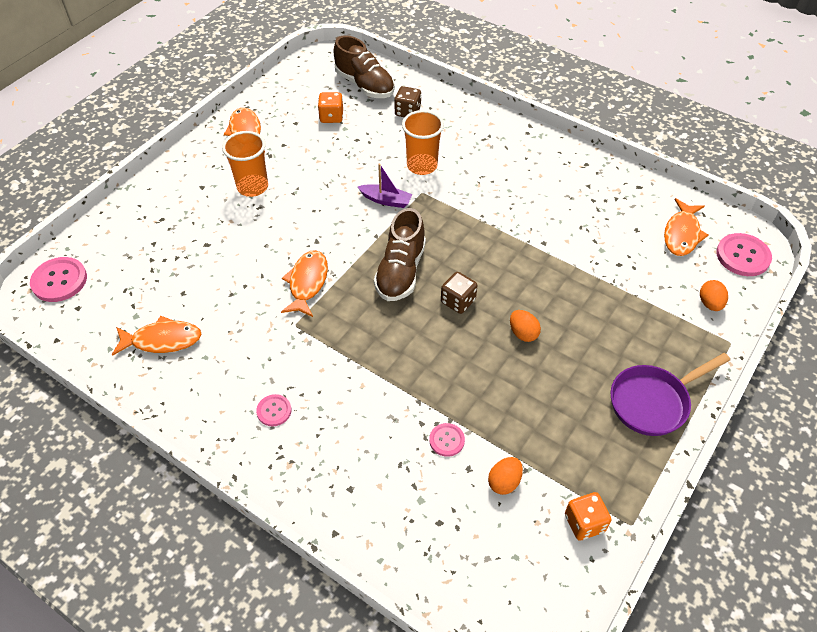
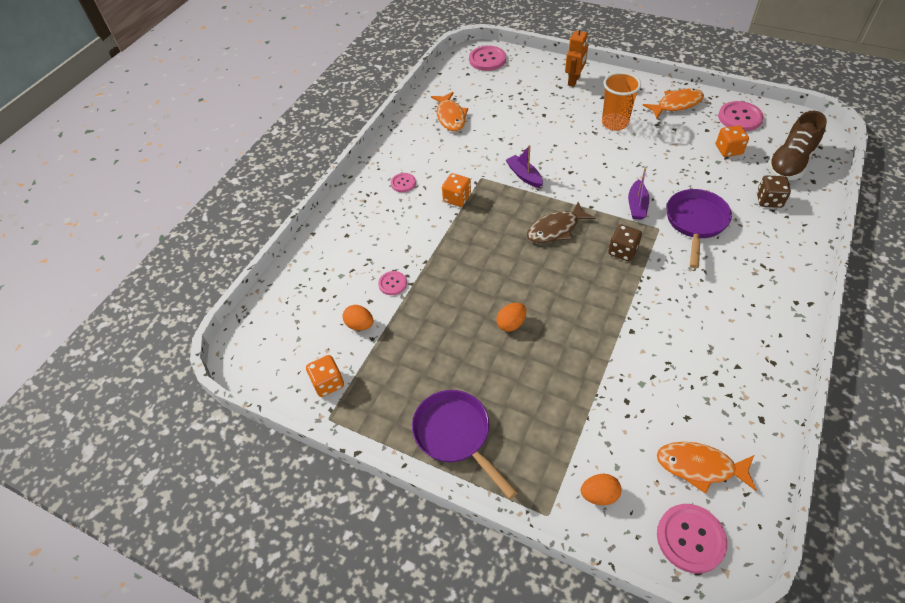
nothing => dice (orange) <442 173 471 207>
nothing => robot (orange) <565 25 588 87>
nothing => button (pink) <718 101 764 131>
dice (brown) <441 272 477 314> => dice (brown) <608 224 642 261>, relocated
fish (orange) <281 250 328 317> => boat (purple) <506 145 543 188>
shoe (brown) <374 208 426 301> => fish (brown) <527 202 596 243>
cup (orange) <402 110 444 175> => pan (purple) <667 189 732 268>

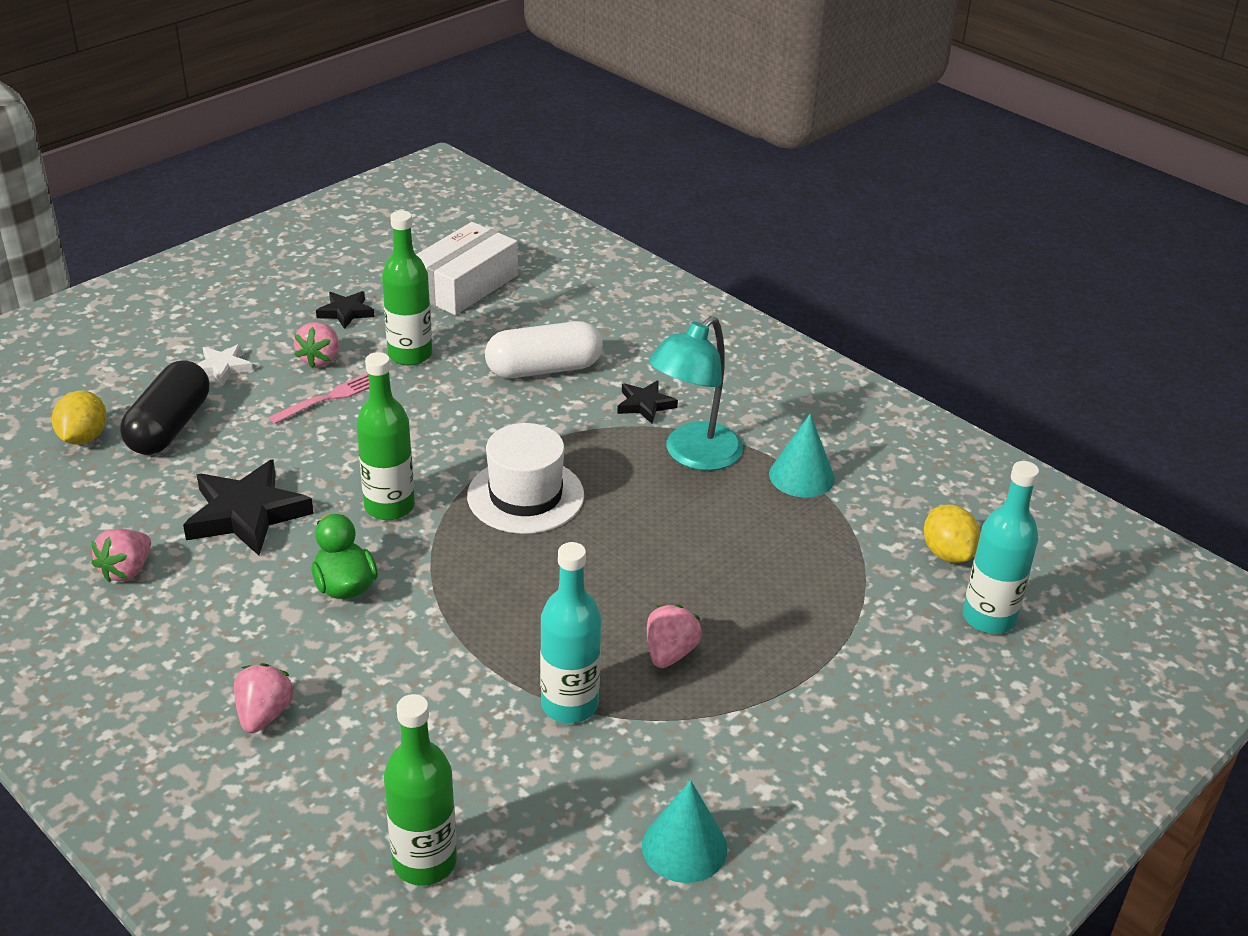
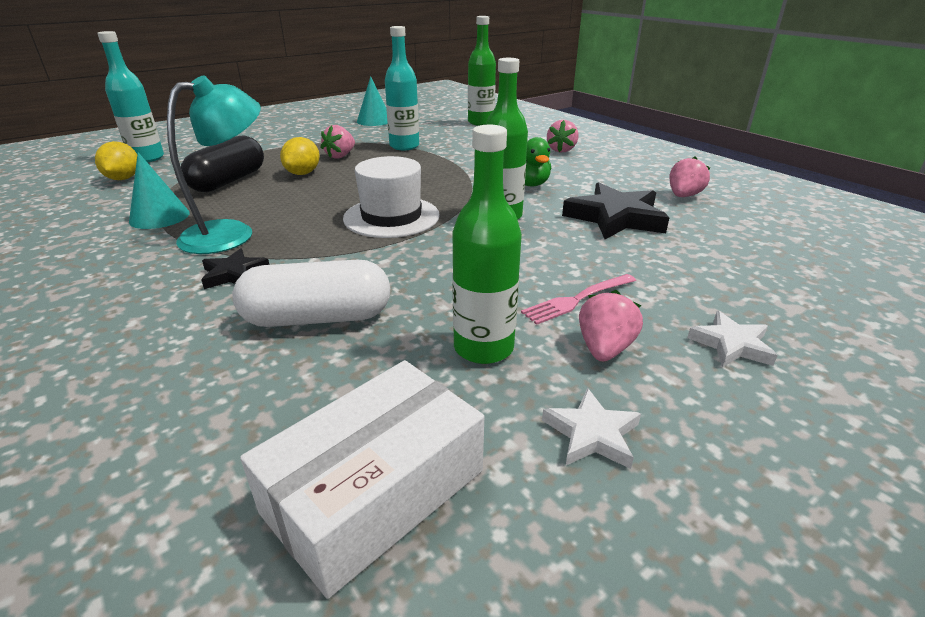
lemon (yellow) <52 391 107 444> => lemon (yellow) <280 137 320 175>, relocated
capsule (black) <120 360 209 455> => capsule (black) <181 135 264 192>, relocated
star (black) <316 291 374 329> => star (white) <542 388 641 469>

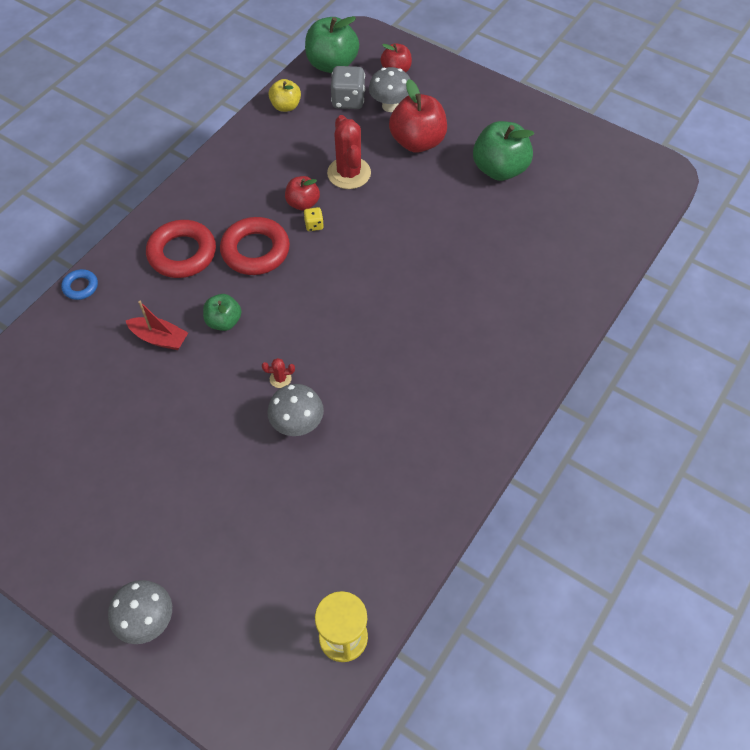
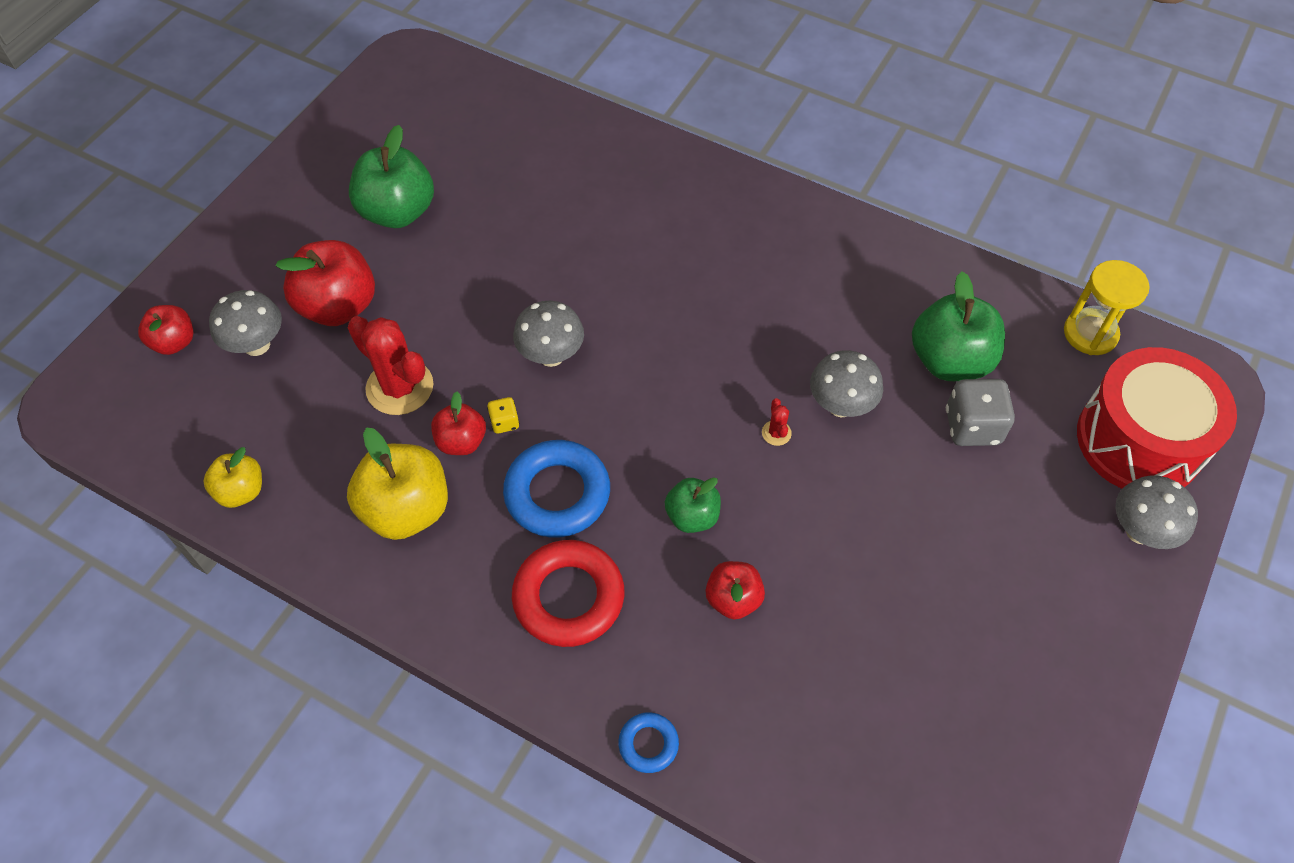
nothing => apple (yellow) <347 427 448 540>
nothing => mushroom (grey) <513 301 584 367>
nothing => drum (red) <1077 347 1237 489>
apple (green) <305 16 359 73> => apple (green) <912 272 1005 381>, relocated
dice (grey) <331 66 365 109> => dice (grey) <946 379 1015 446>, relocated
boat (red) <126 301 188 350> => apple (red) <706 561 765 619>
ring (red) <220 217 290 275> => ring (blue) <503 440 610 538>
cactus (red) <327 115 371 189> => cactus (red) <348 316 433 415>, 60 degrees clockwise

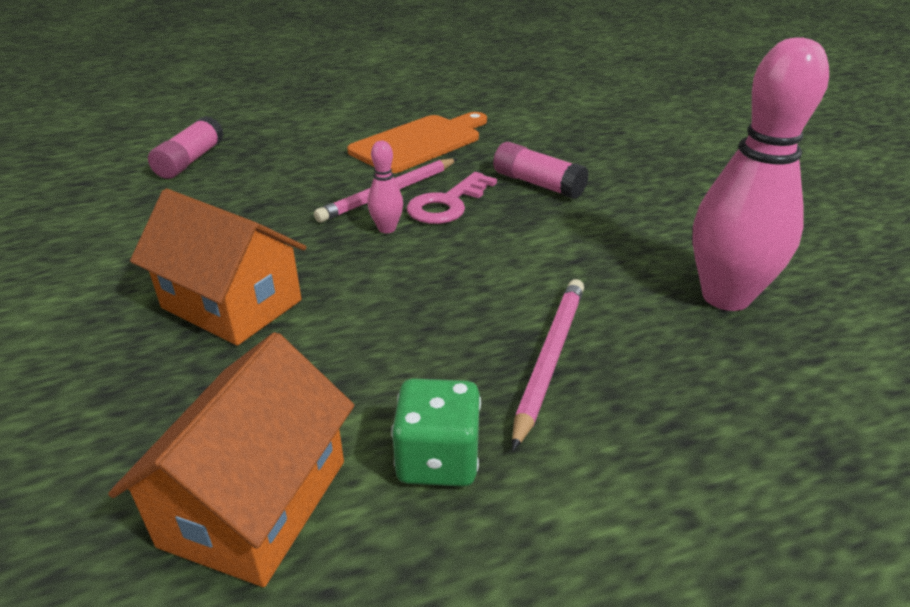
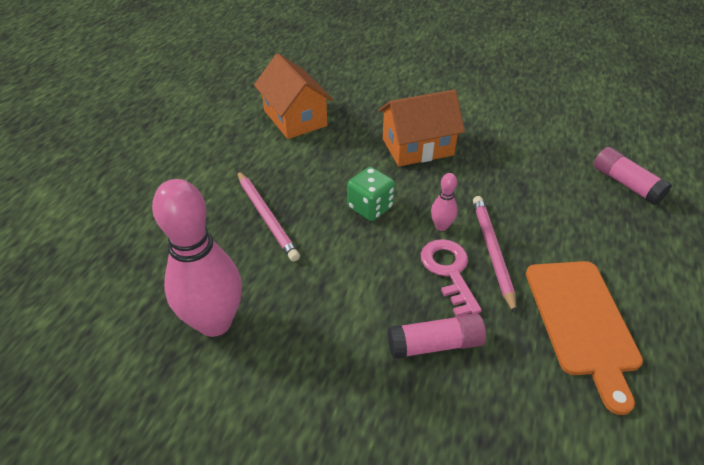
dice (green) <391 378 481 487> => dice (green) <347 167 395 221>, relocated

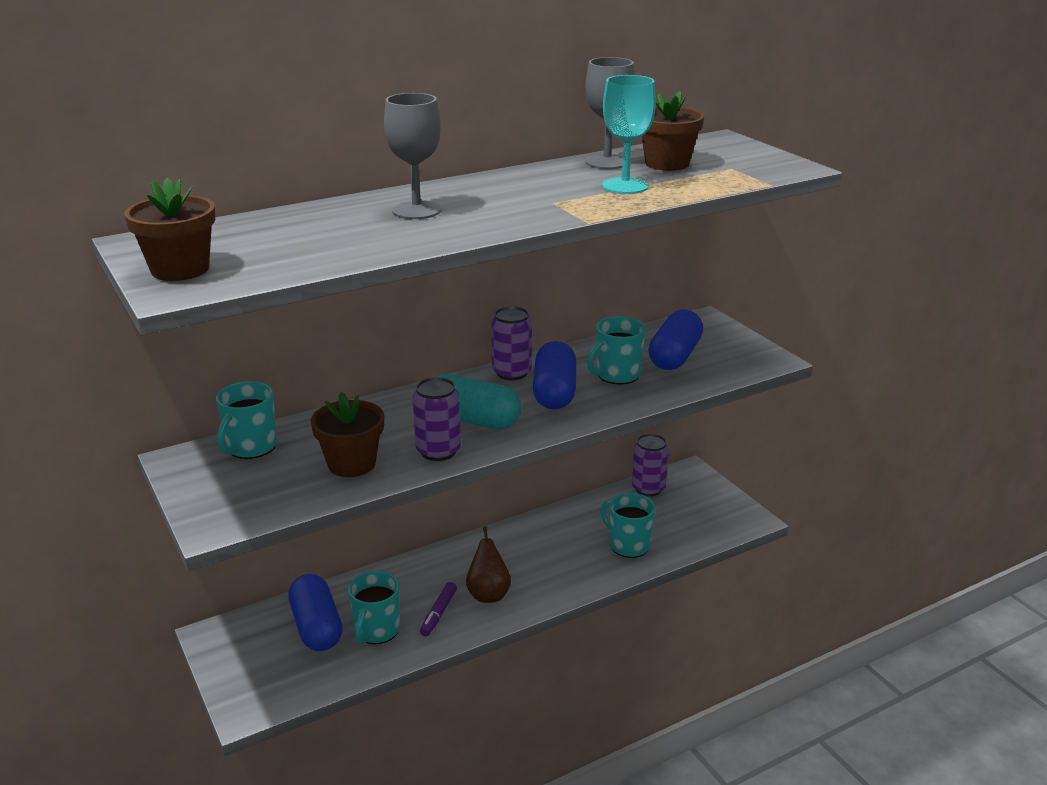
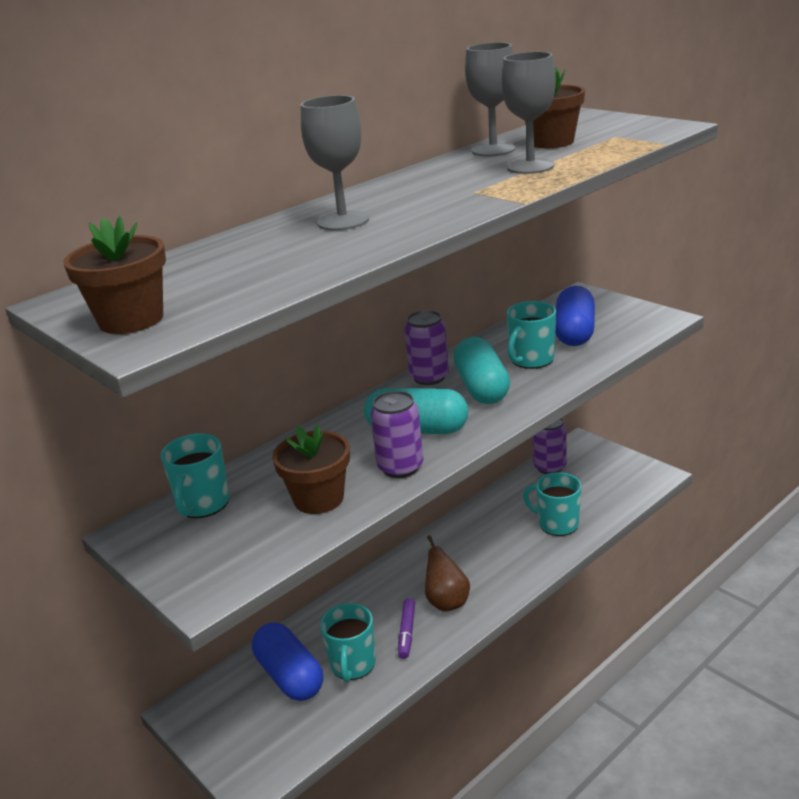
capsule (blue) <533 341 576 410> => capsule (turquoise) <454 337 510 404>
goblet (turquoise) <602 75 656 194> => goblet (grey) <502 52 556 174>

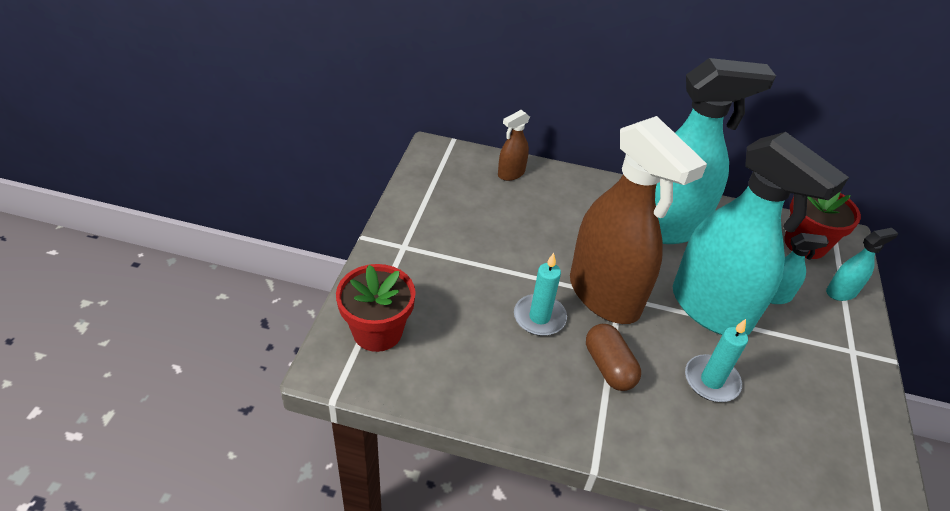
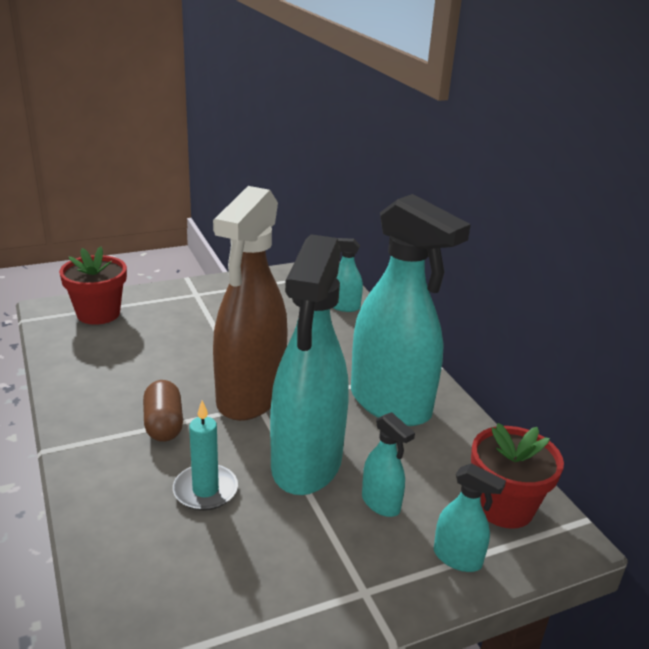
candle (turquoise) <514 253 567 336> => nothing
spray bottle (brown) <498 110 530 181> => spray bottle (turquoise) <333 238 363 312>
capsule (brown) <586 324 641 391> => capsule (brown) <143 380 183 442>, 45 degrees counterclockwise

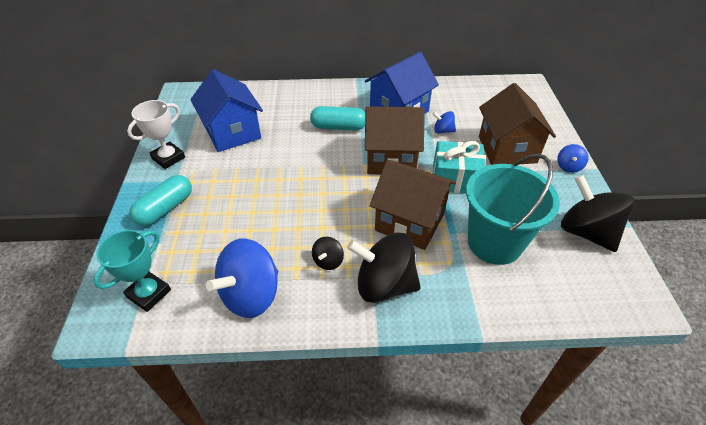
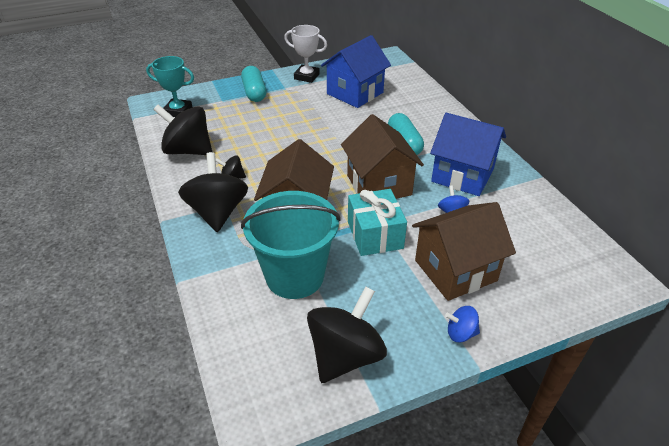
spinning top (blue) <206 238 278 318> => spinning top (black) <153 104 212 155>
capsule (turquoise) <129 175 192 226> => capsule (turquoise) <241 66 266 102>, 60 degrees clockwise

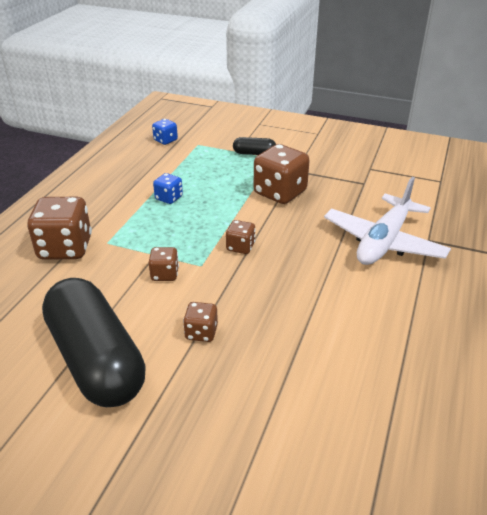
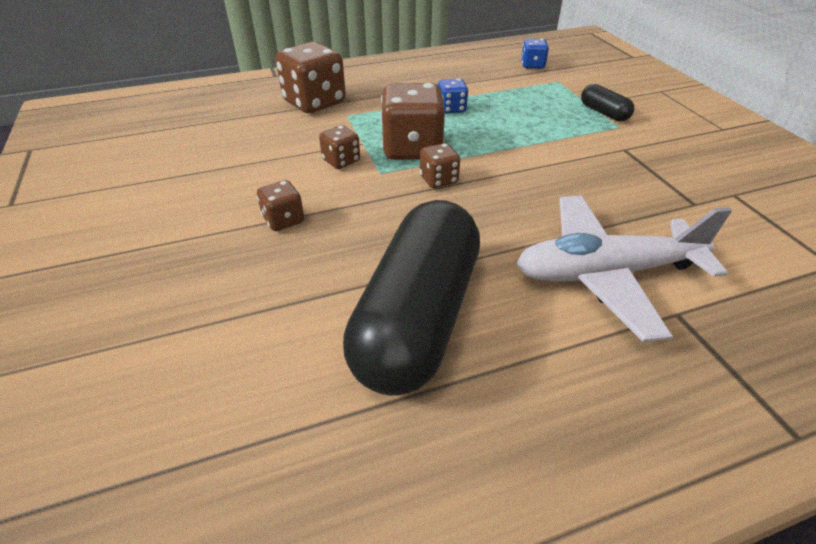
capsule (black) <42 278 146 407> => capsule (black) <343 200 480 396>, relocated
dice (brown) <254 144 310 204> => dice (brown) <380 83 445 160>, relocated

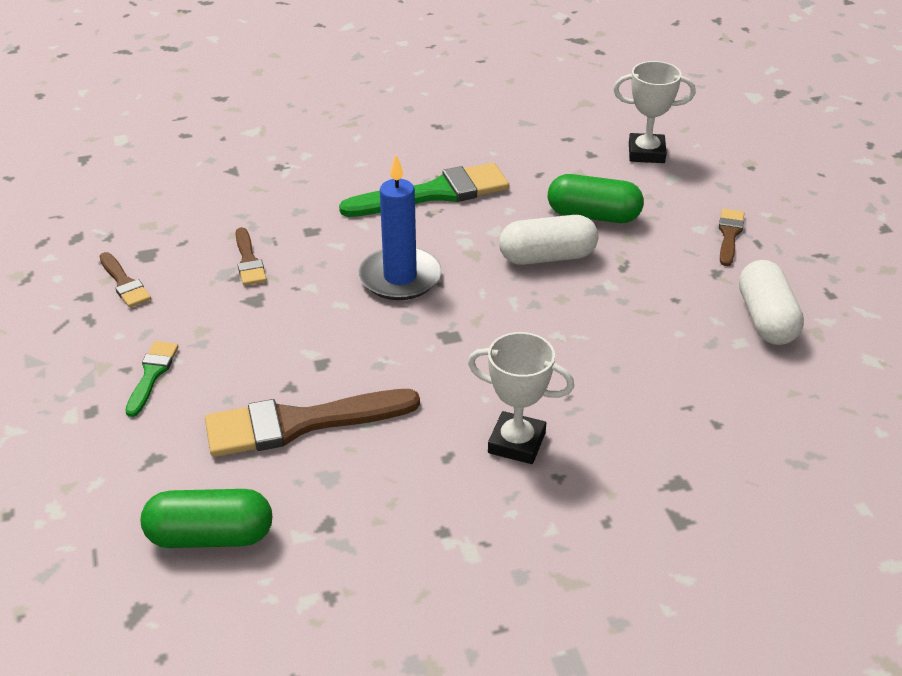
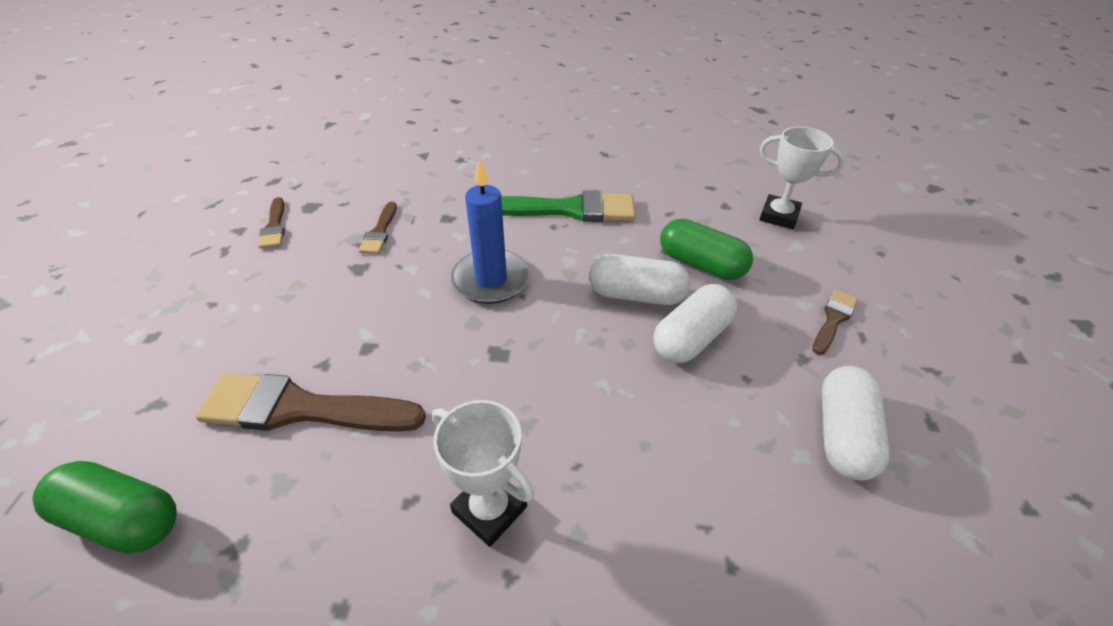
brush (green) <125 341 179 417> => nothing
nothing => capsule (white) <653 284 738 363>

